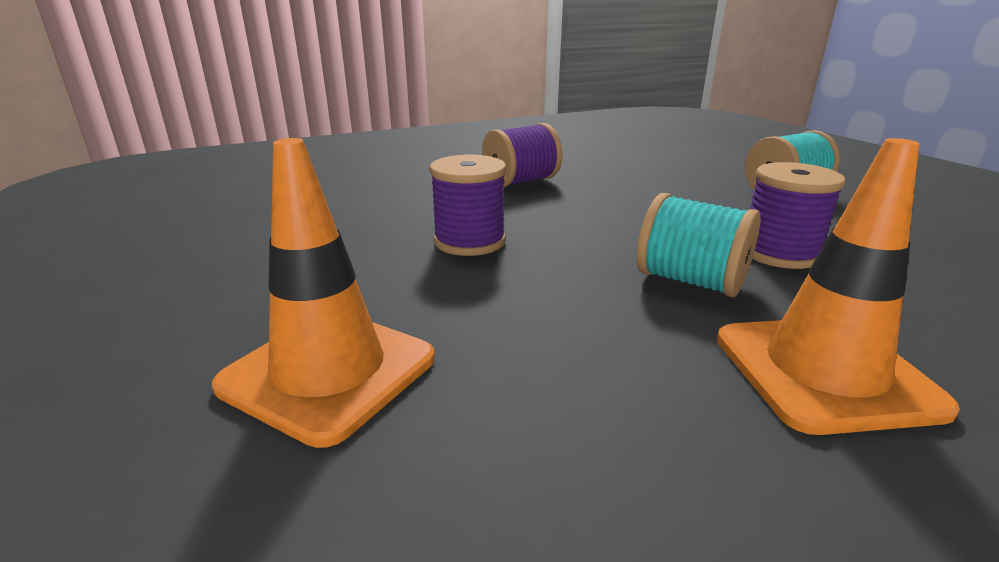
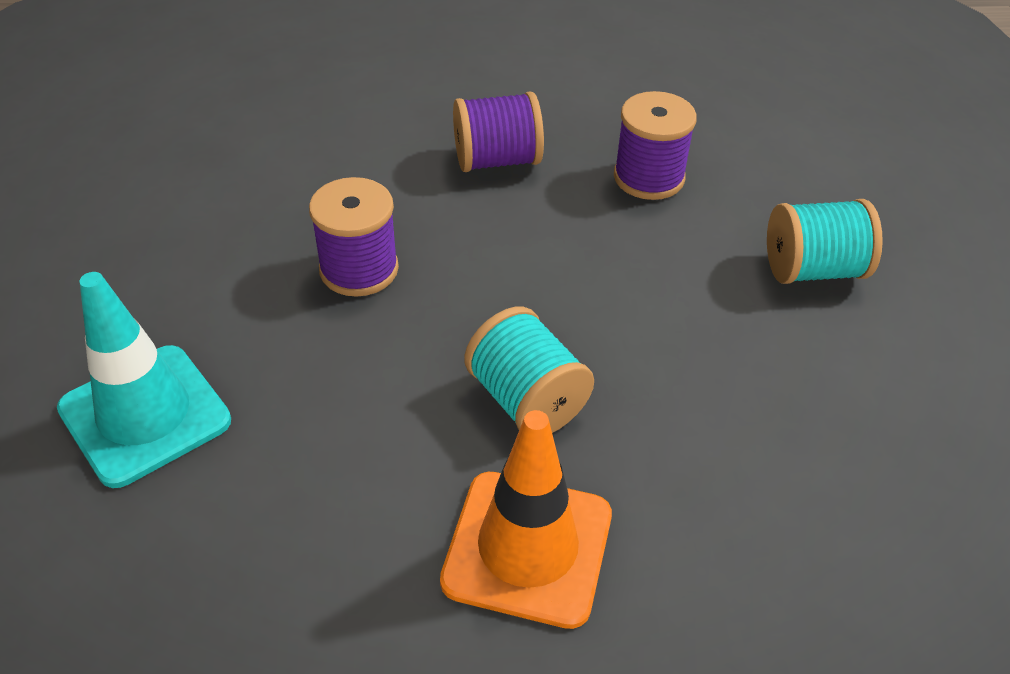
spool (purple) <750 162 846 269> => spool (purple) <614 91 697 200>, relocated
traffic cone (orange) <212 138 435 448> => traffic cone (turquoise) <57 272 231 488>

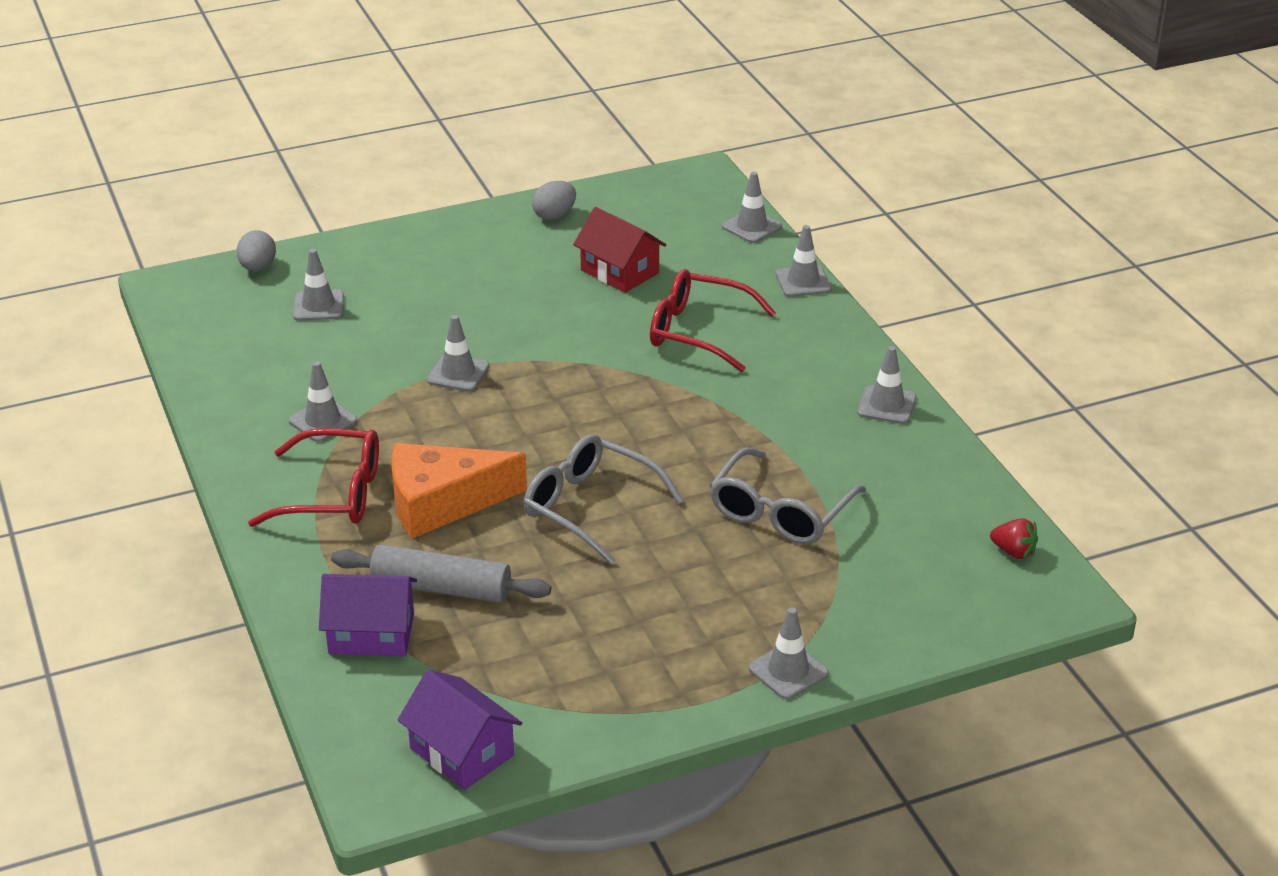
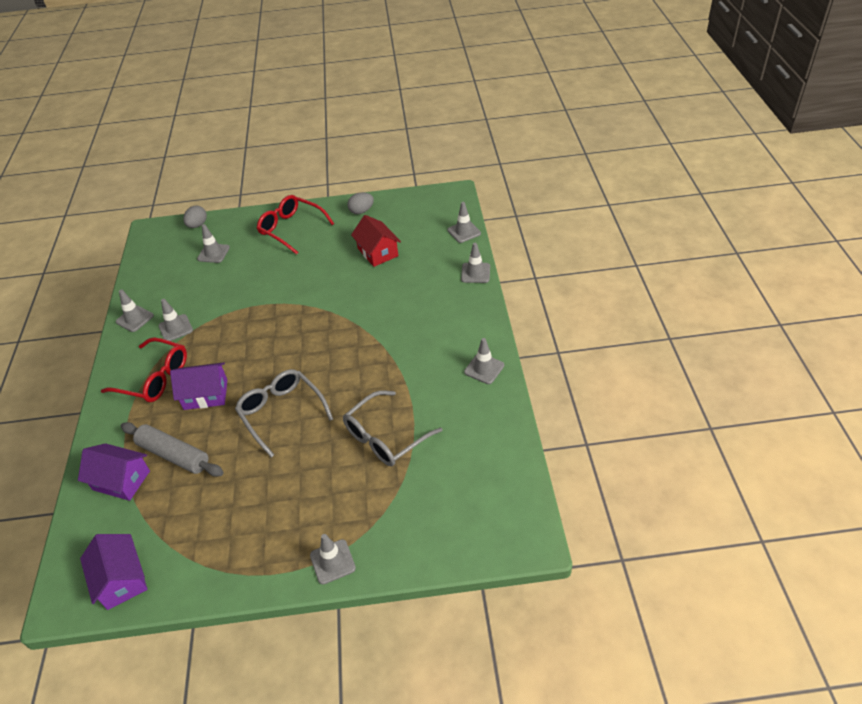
strawberry (red) <990 518 1038 559> => nothing
traffic cone (grey) <427 315 489 392> => traffic cone (grey) <116 290 154 332>, relocated
glasses (red) <650 269 776 372> => glasses (red) <257 195 334 255>, relocated
cheese (orange) <392 443 527 539> => house (purple) <170 362 227 410>

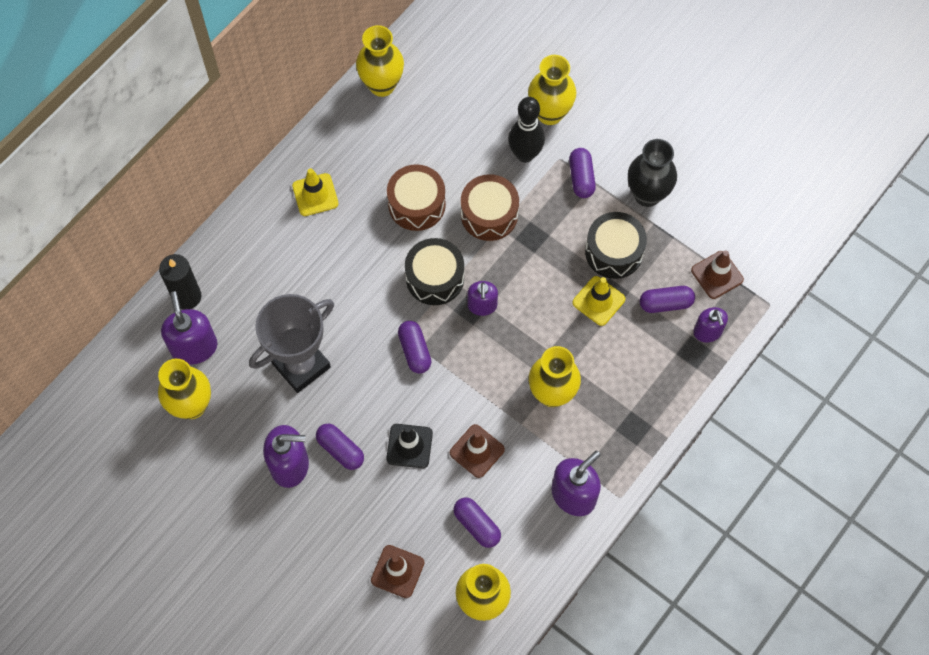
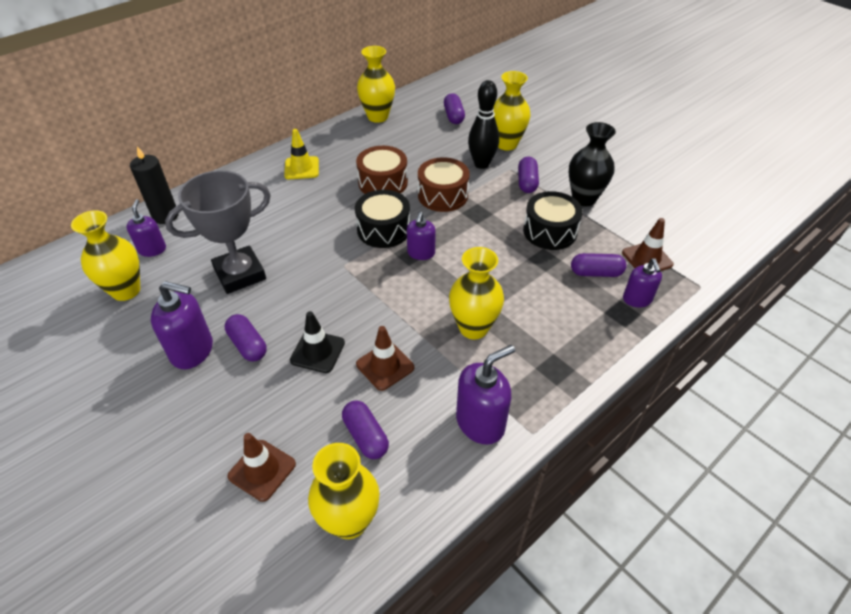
traffic cone (yellow) <572 276 625 326> => nothing
capsule (purple) <398 321 431 373> => capsule (purple) <444 93 465 124>, relocated
soap dispenser (purple) <161 292 217 365> => soap dispenser (purple) <127 199 166 257>, x0.64

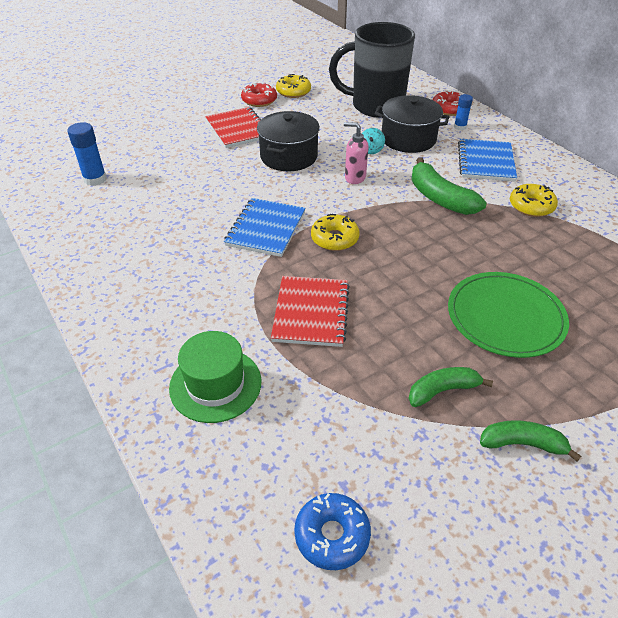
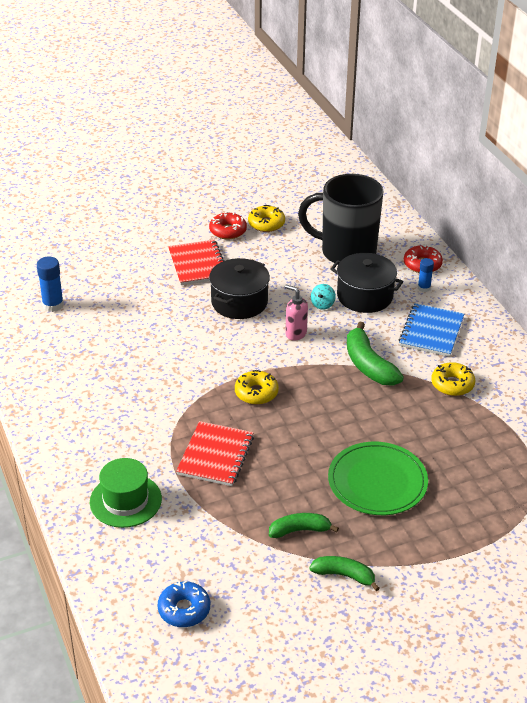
notebook (blue) <224 198 306 257> => nothing

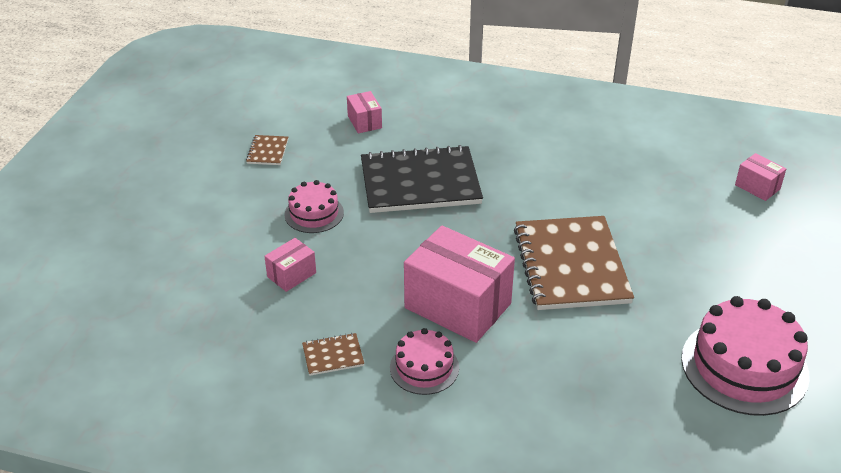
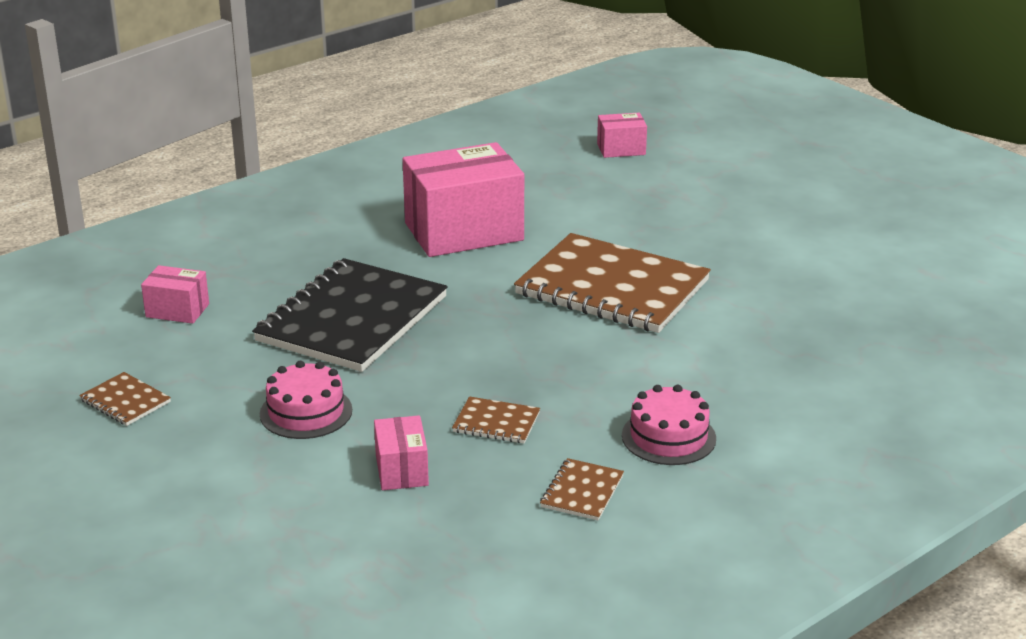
cake (pink) <681 296 810 416> => nothing
nothing => notebook (brown) <452 396 540 444>
box (pink) <404 226 515 343> => box (pink) <403 142 524 257>, relocated

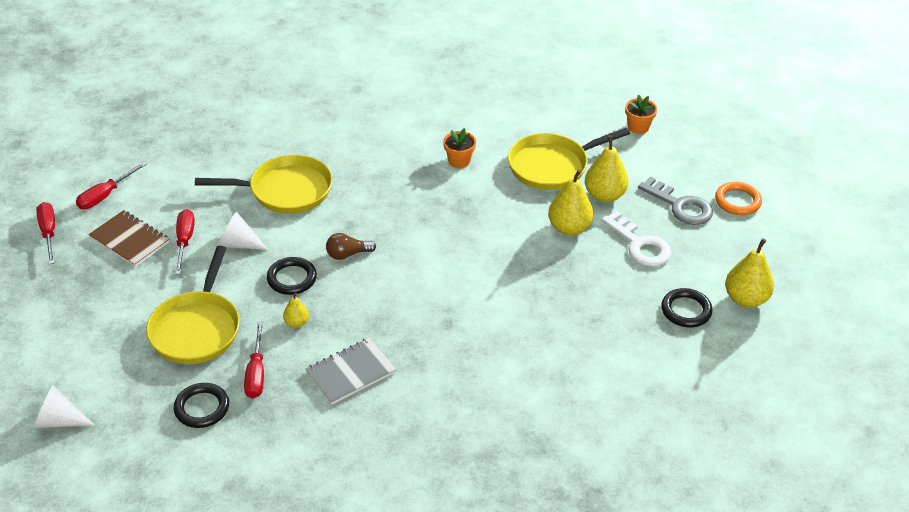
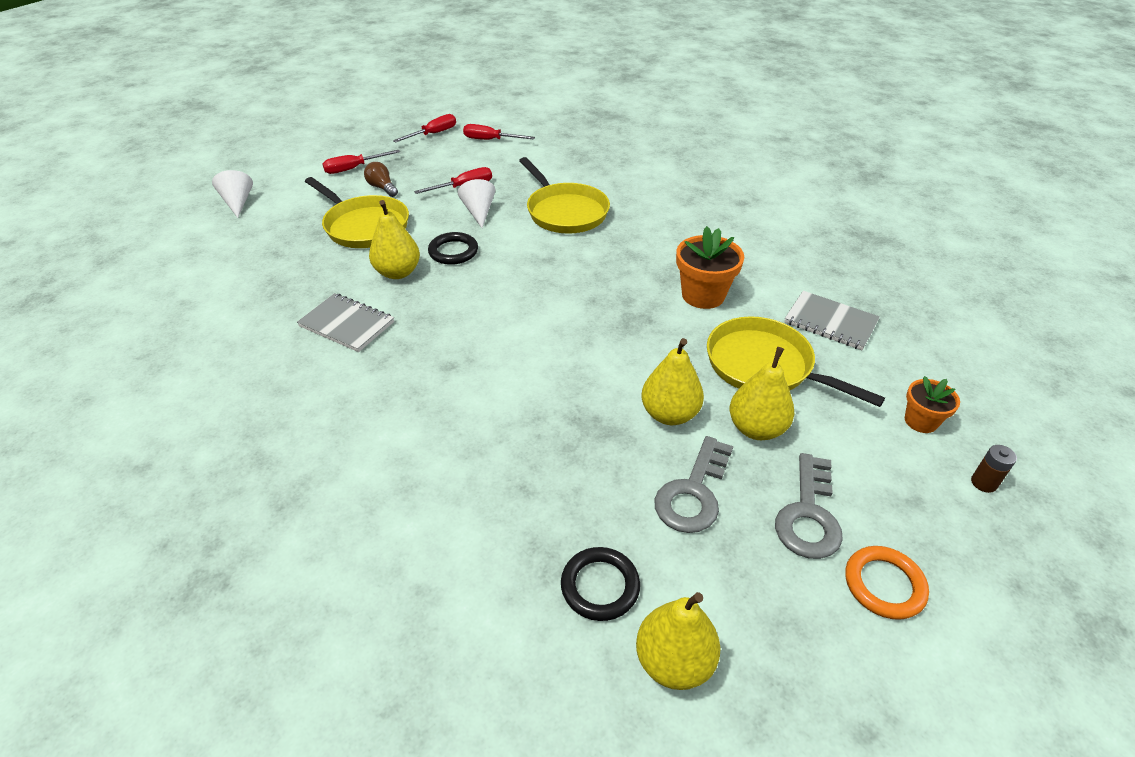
notebook (brown) <88 210 170 267> => nothing
ring (black) <174 383 229 428> => nothing
nothing => notebook (grey) <784 291 880 350>
nothing => battery (brown) <971 445 1017 493>
screwdriver (red) <244 322 264 399> => screwdriver (red) <323 150 400 174>, relocated
light bulb (brown) <326 233 376 260> => light bulb (brown) <364 162 398 197>, relocated
key (white) <601 211 672 267> => key (grey) <654 436 733 533>
pan (yellow) <146 246 240 364> => pan (yellow) <305 177 409 248>, 120 degrees counterclockwise
pear (yellow) <283 293 309 328> => pear (yellow) <369 200 420 279>, x1.89
flower pot (orange) <443 128 476 168> => flower pot (orange) <676 226 744 309>, x1.64

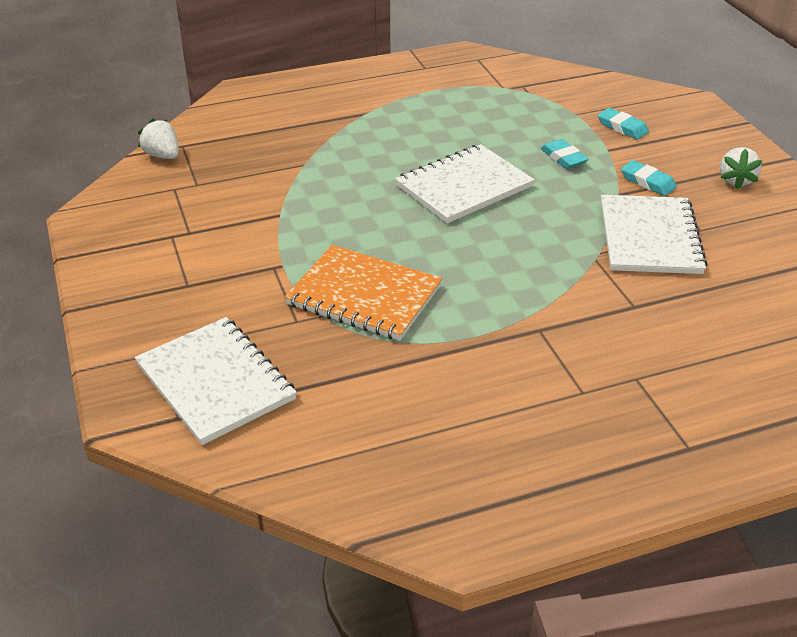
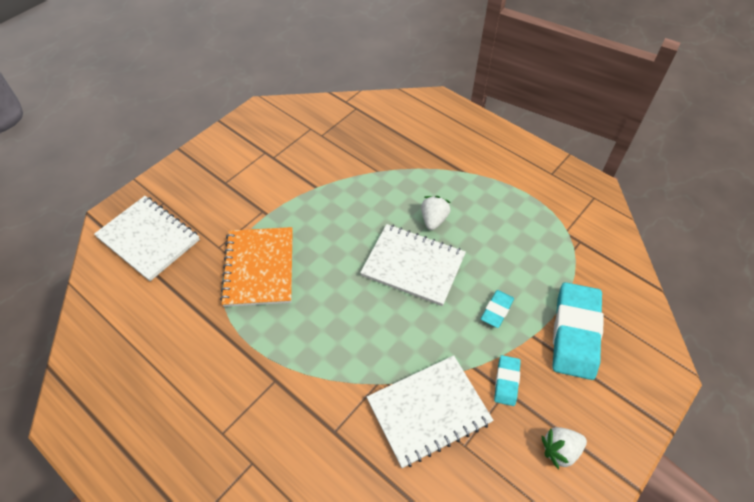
strawberry (white) <138 118 179 159> => strawberry (white) <421 196 451 230>, relocated
notebook (white) <135 317 297 445> => notebook (white) <94 196 200 281>, 75 degrees counterclockwise
eraser (turquoise) <598 108 649 139> => eraser (turquoise) <553 282 604 380>, x2.07

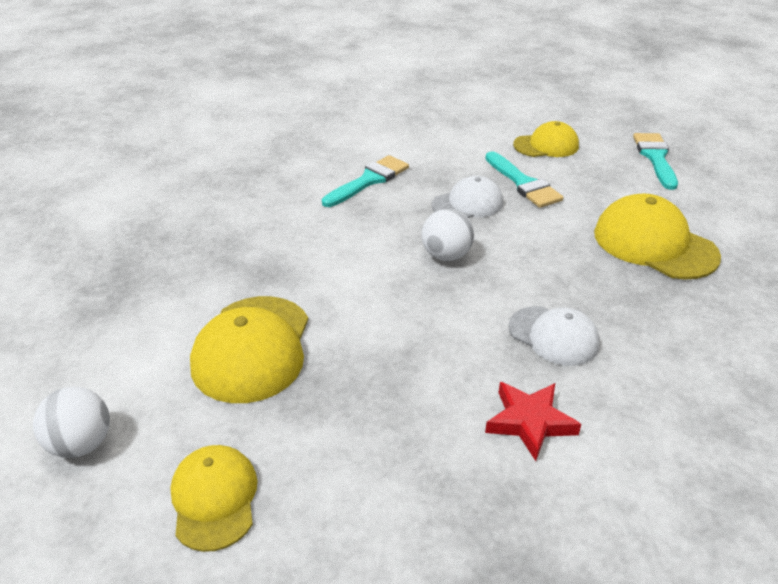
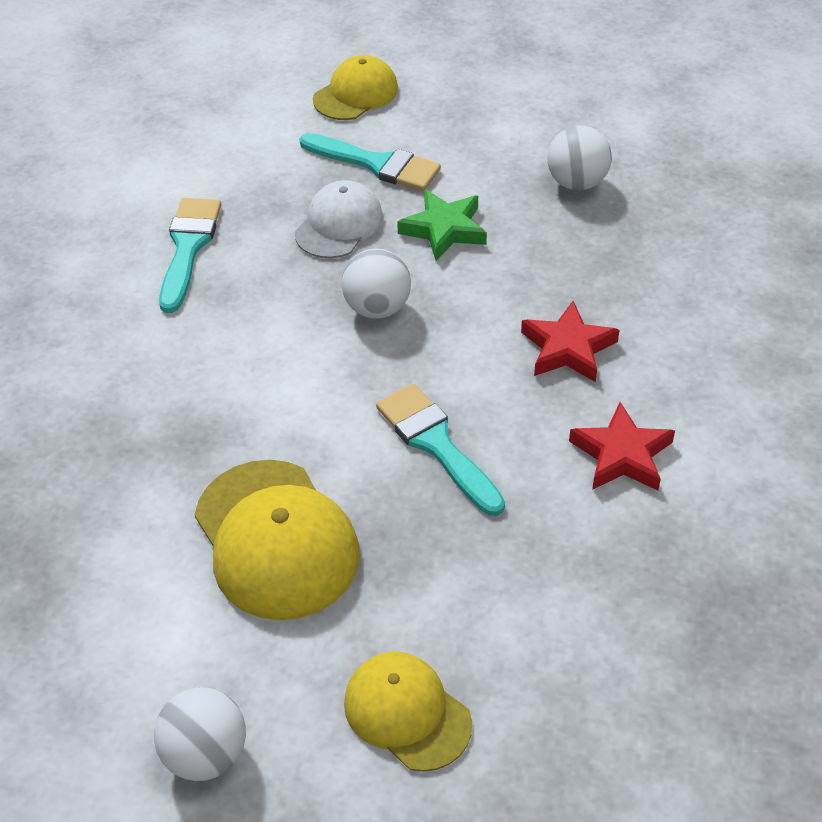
nothing => star (green) <397 189 487 261>
brush (turquoise) <633 133 678 190> => brush (turquoise) <376 384 505 516>, relocated
cap (white) <508 306 600 366> => star (red) <521 301 619 382>
cap (yellow) <594 193 721 280> => ball (white) <547 125 612 190>

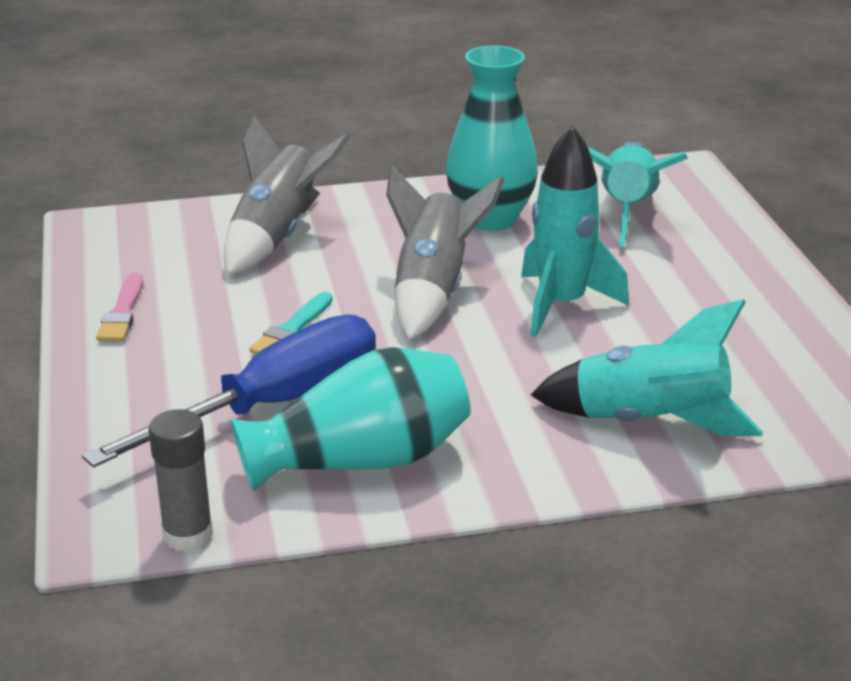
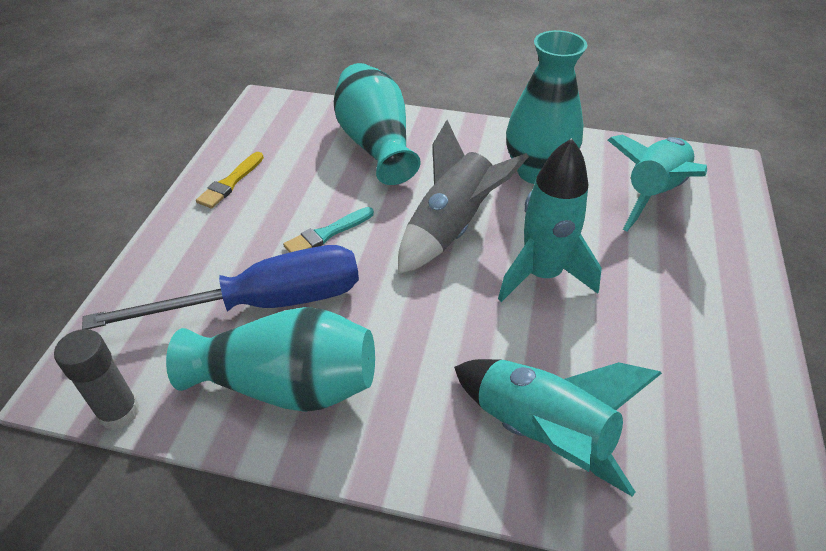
rocket (grey) <224 116 351 274> => vase (turquoise) <334 63 421 185>
brush (pink) <96 273 143 342> => brush (yellow) <196 152 264 209>

